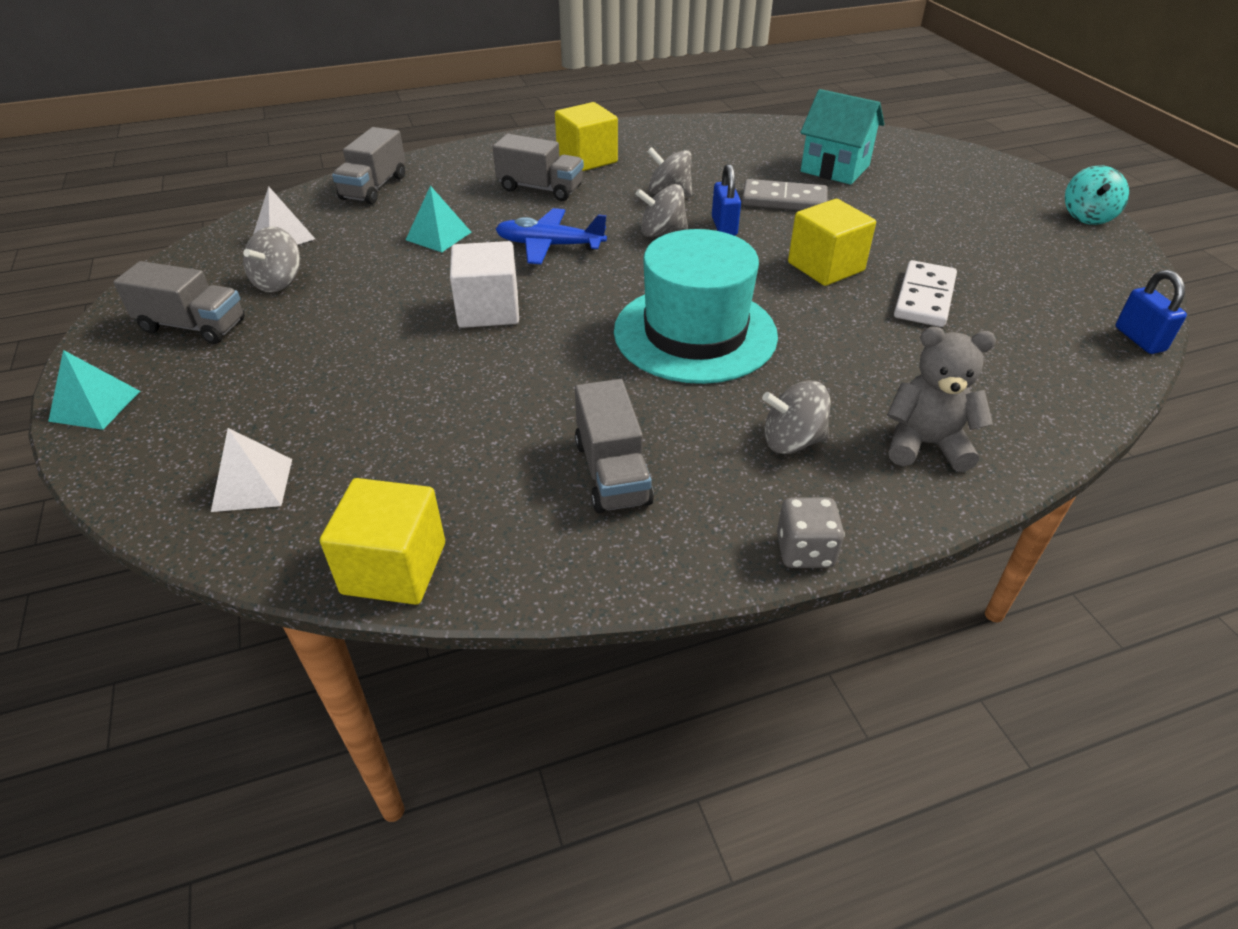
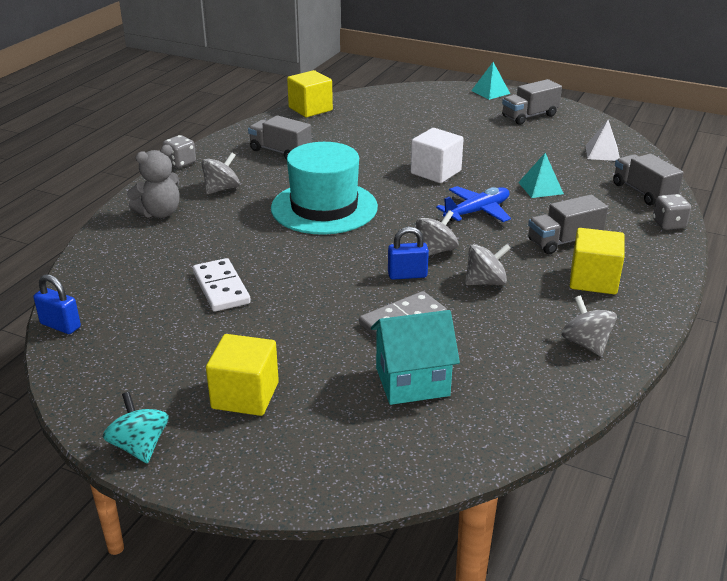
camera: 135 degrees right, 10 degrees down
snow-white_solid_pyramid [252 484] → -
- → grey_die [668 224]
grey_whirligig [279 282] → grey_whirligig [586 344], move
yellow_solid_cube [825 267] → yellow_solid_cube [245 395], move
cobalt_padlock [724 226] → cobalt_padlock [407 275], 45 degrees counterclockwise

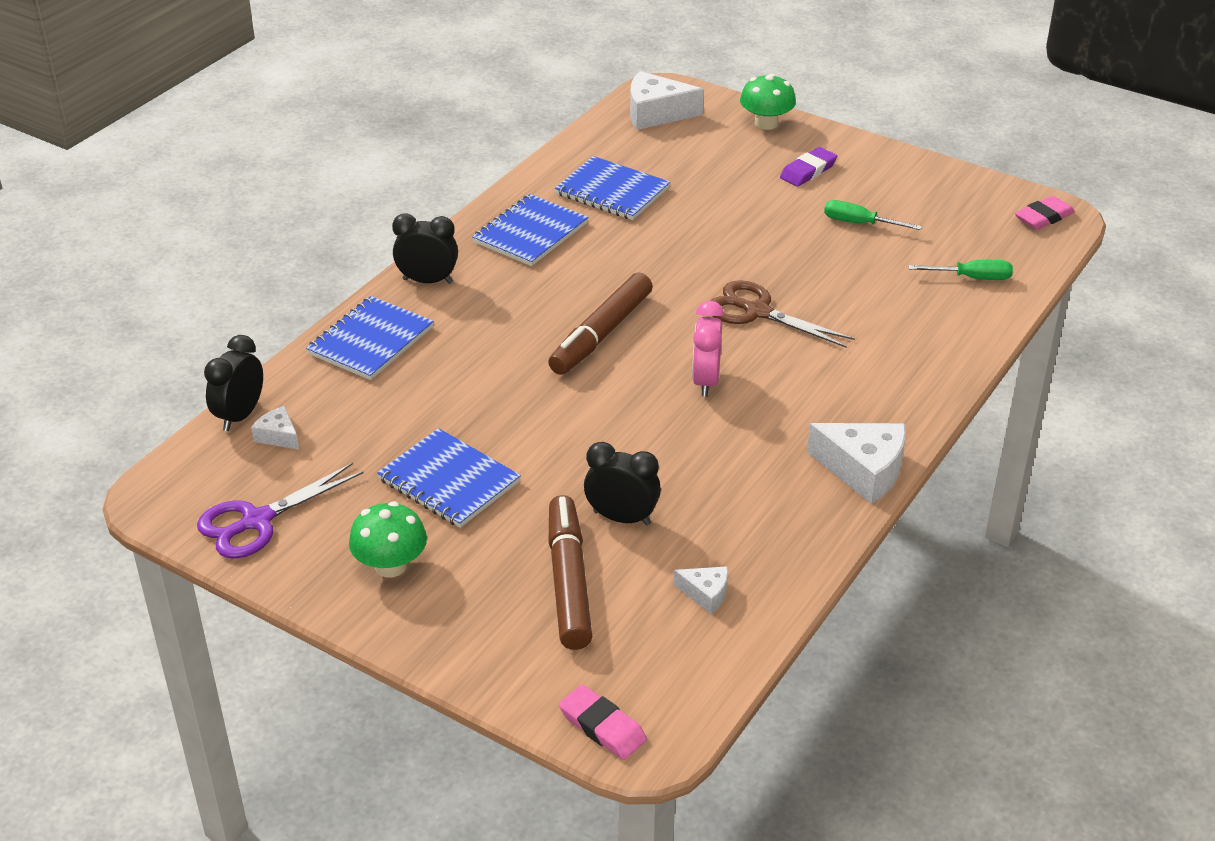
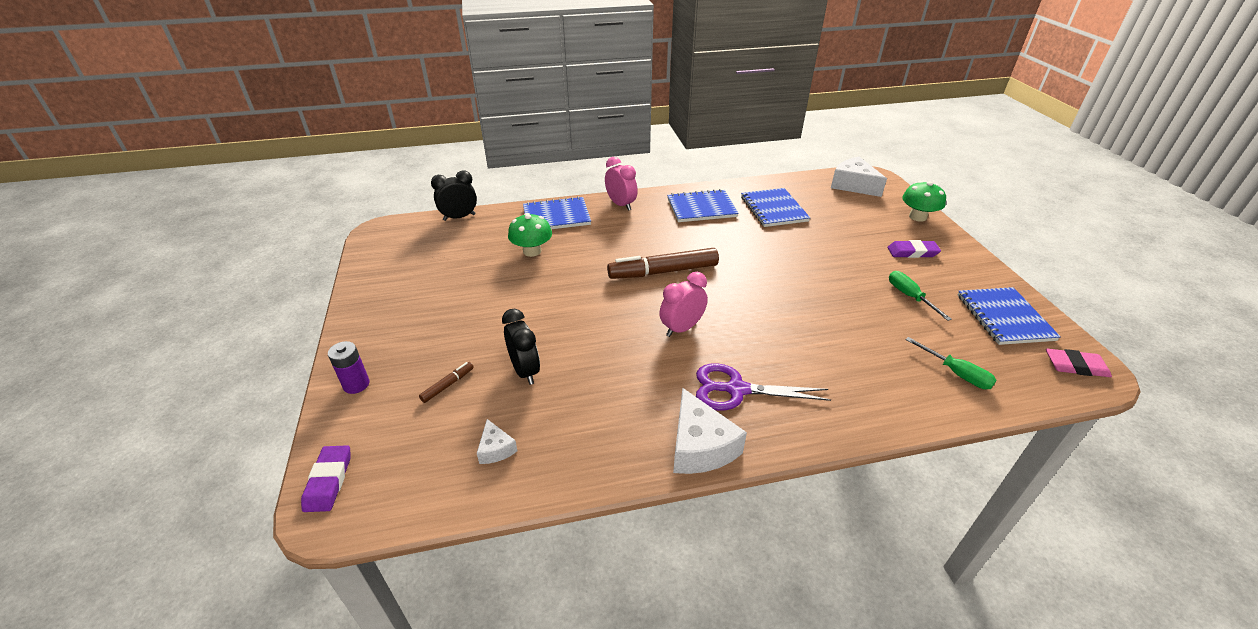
camera: 45 degrees right, 0 degrees up
snow-white_cheese_wedge [278 436] → -
russet_shears [757 312] → -
- → purple_battery [356 384]
purple_shears [257 521] → purple_shears [736 390], move
leaf-green_toadstool [390 566] → leaf-green_toadstool [532 251], move
cobalt_exercise_book [449 481] → cobalt_exercise_book [1004 317], move
ebony_clock [427 281] → rose-pink_clock [621 205]
rose-pink_gum_eraser [602 726] → purple_gum_eraser [328 481]
russet_marker [568 582] → russet_marker [447 385], x0.44

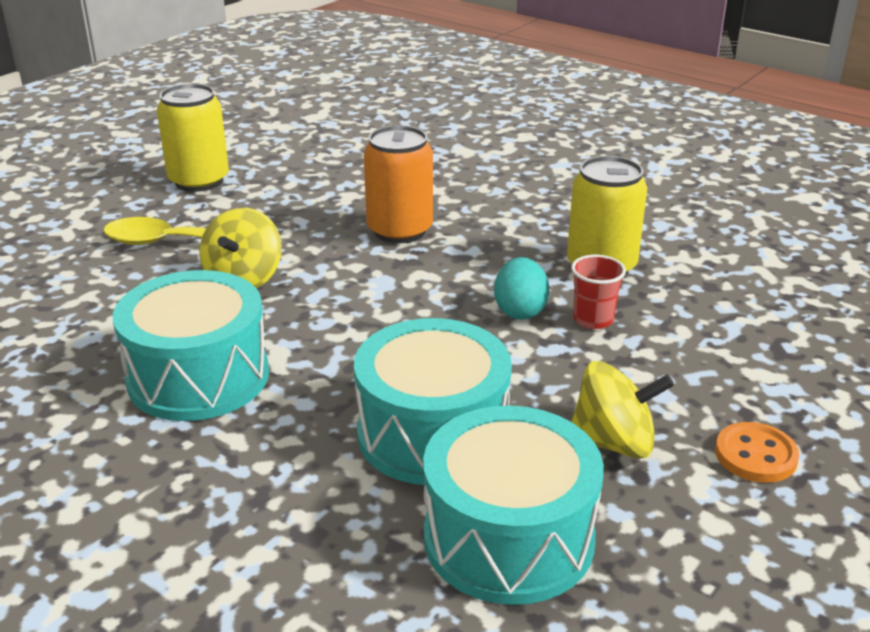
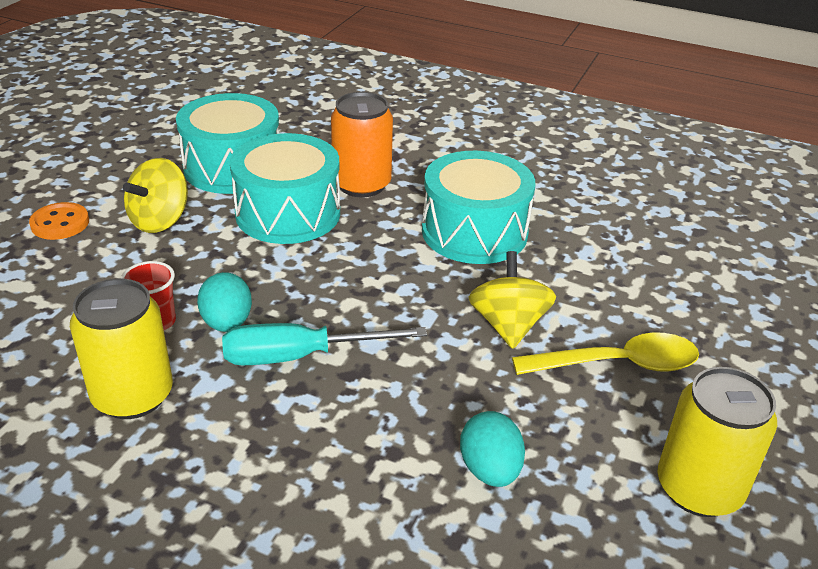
camera: 165 degrees right, 5 degrees up
- → turquoise_screwdriver [300 356]
- → turquoise_egg_shape [490 470]
bright_orange_can [399 230] → bright_orange_can [361 185], move
yellow_whirligig [613 443] → yellow_whirligig [160 220], 45 degrees counterclockwise

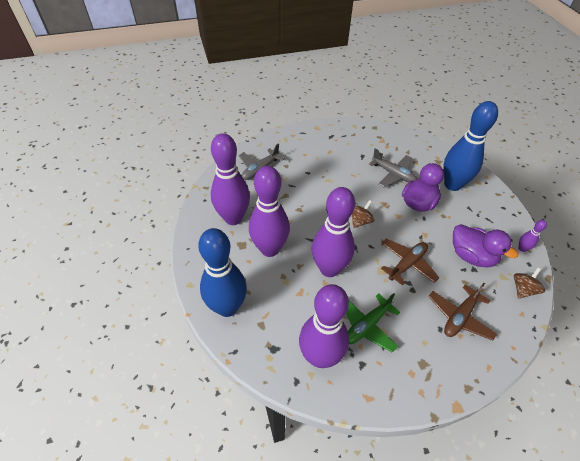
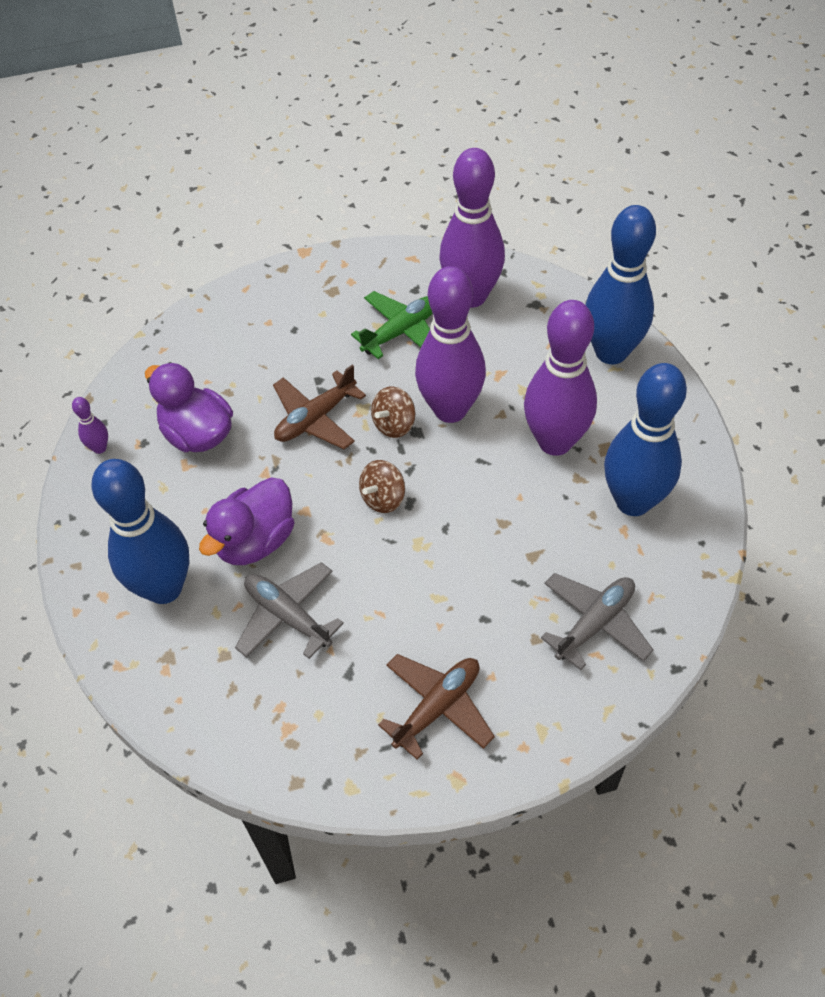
camera: 175 degrees left, 5 degrees up
russet_aeroplane [459 317] → russet_aeroplane [437 707], move
russet_whirligig [523 289] → russet_whirligig [394 424], move
purple_bowling_pin [233 218] → cobalt_bowling_pin [633 501]

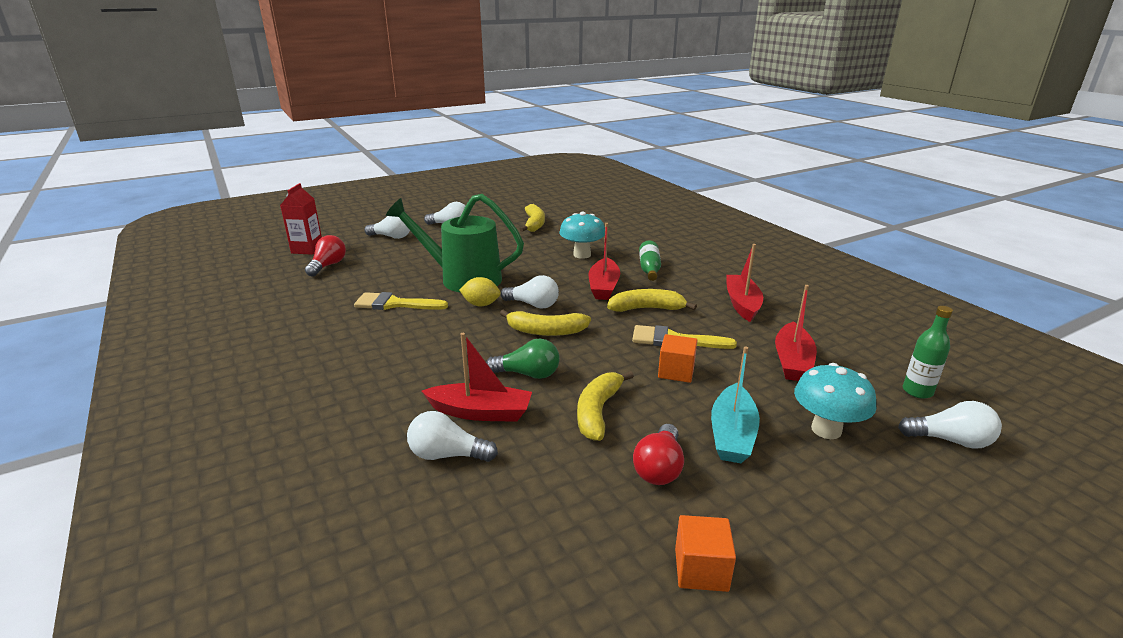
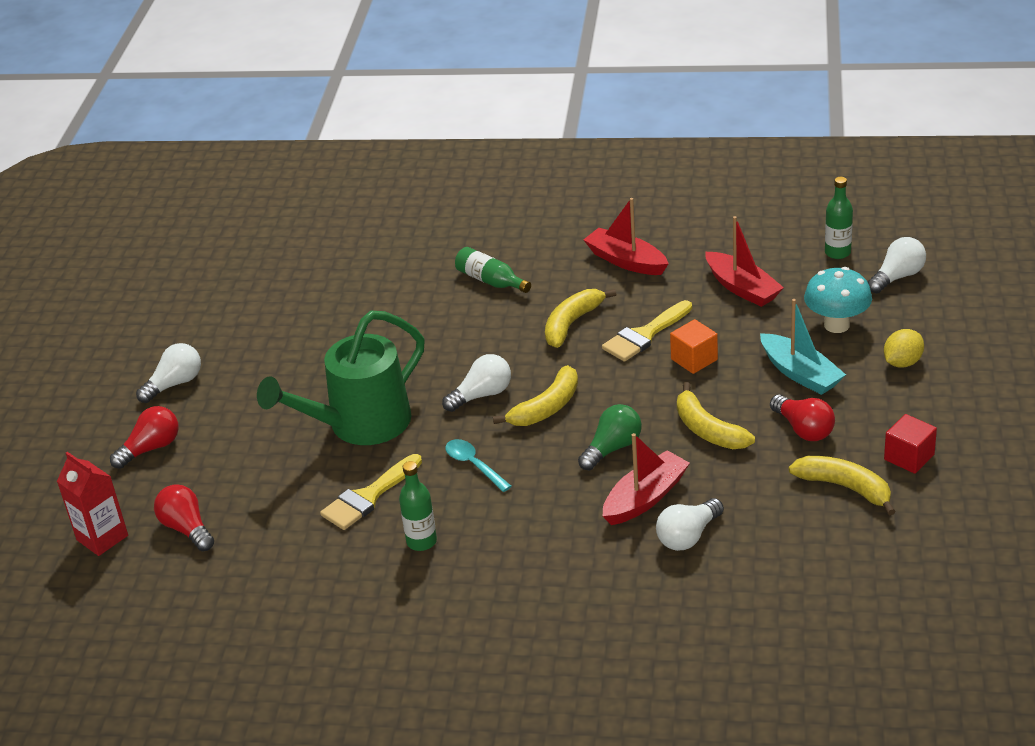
camera: 50 degrees left, 10 degrees up
turquoise_toadstool [582 255] → -
crimson_toy_boat [603 287] → -
- → leaf-green_drink_bottle [421 541]
- → turquoise_teaspoon [473 465]
yellow_lemon [481 304] → yellow_lemon [902 362], move
yellow_banana [534 224] → yellow_banana [845 487], move
snow-white_light_bulb [391 237] → crimson_light_bulb [151 448]
bright_orange_solid_cube [701 569] → crimson_solid_cube [909 457]

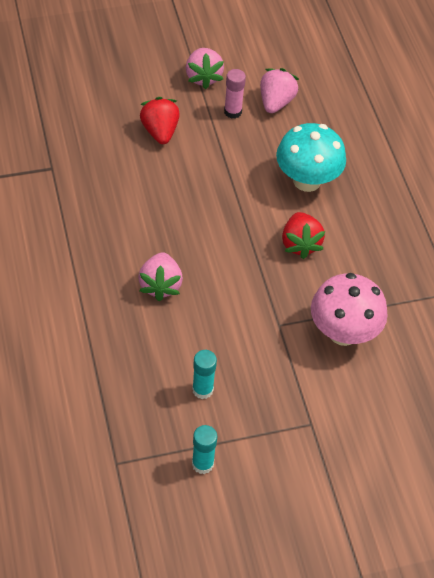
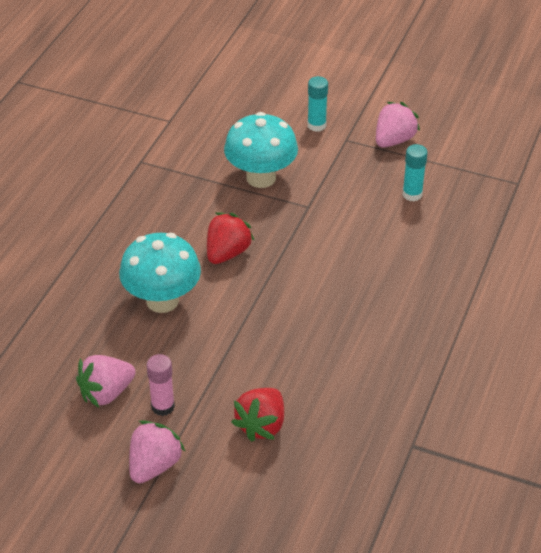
camera: 140 degrees left, 10 degrees down
rose-pink_berry [160 285] → rose-pink_berry [394 140], move
turquoise_glue_stick [202 464] → turquoise_glue_stick [316 125], move
rose-pink_toadstool [343 332] → turquoise_toadstool [261 178]

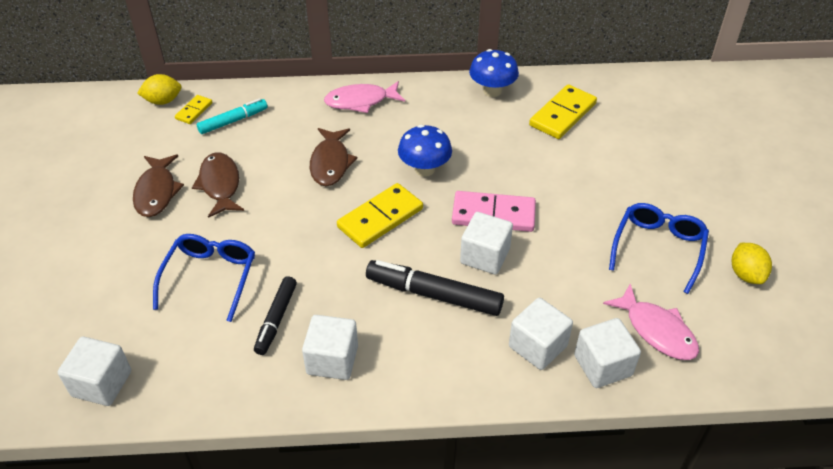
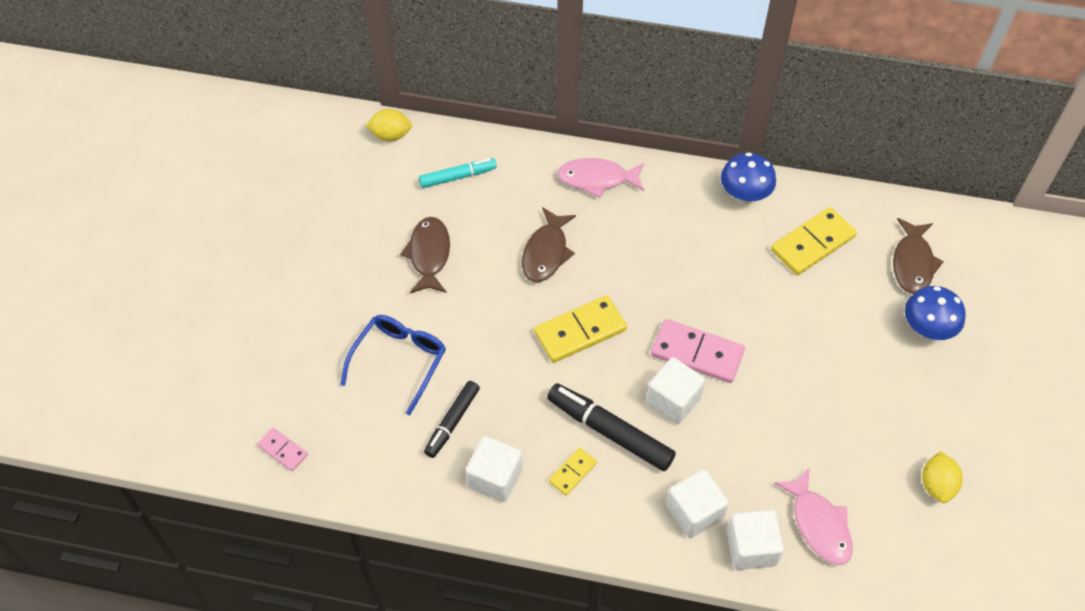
camera: 15 degrees right, 10 degrees up
cobalt_eyeglasses [658 249] → -
russet_fish [157 192] → russet_fish [913 263], move
yellow_domino_tile [194 111] → yellow_domino_tile [572 472], move
cobalt_toadstool [424 169] → cobalt_toadstool [927 329], move
snow-white_solid_cube [102 383] → rose-pink_domino_tile [283 450]

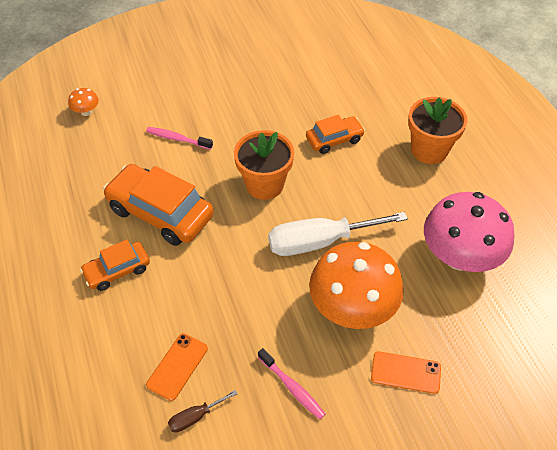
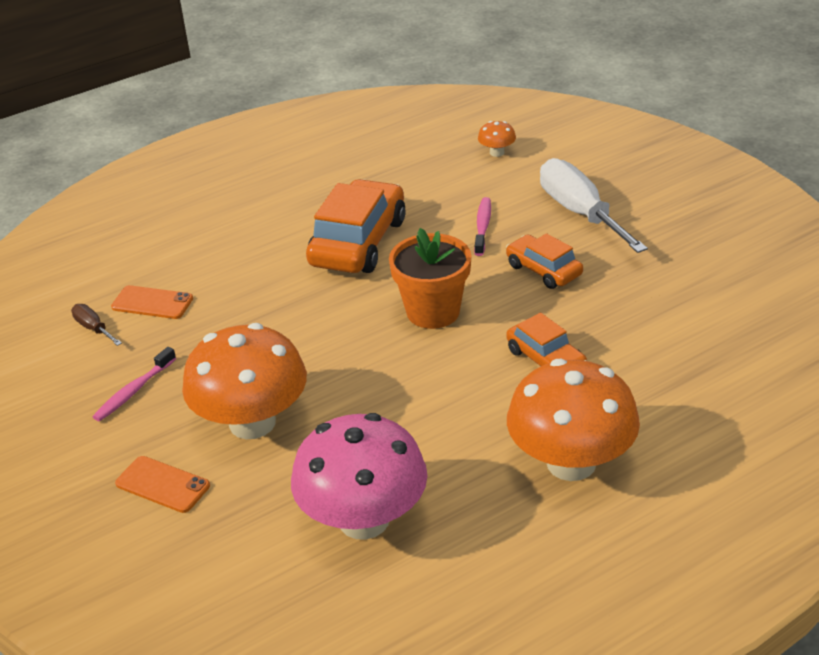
camera: 80 degrees right, 15 degrees down
bright_orange_automobile [117 270] → bright_orange_automobile [543 270], move
snow-white_screwdriver [319 242] → snow-white_screwdriver [580 213], move
bright_orange_potted_plant [429 150] → bright_orange_toadstool [571 463]
bright_orange_mobile_phone [405 372] → bright_orange_mobile_phone [162 485], 60 degrees counterclockwise

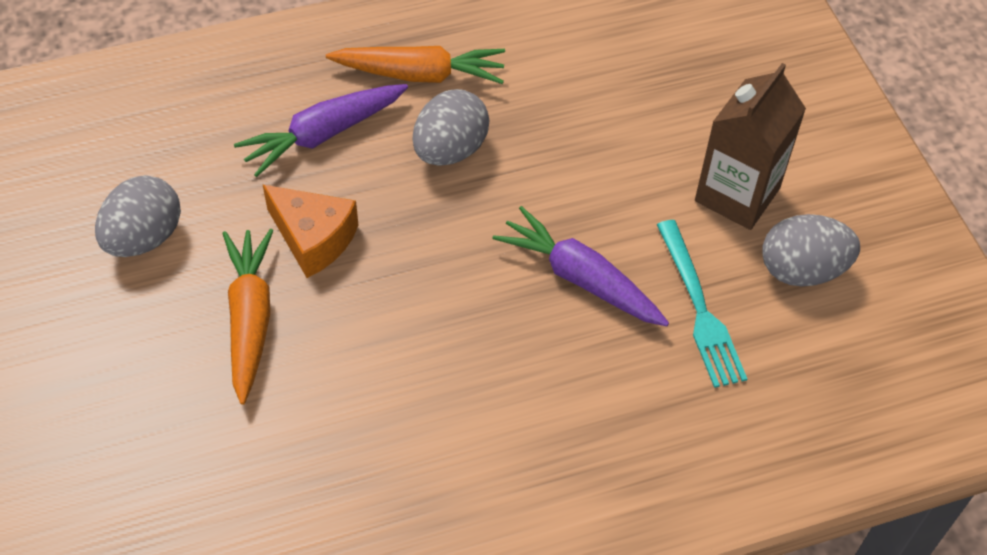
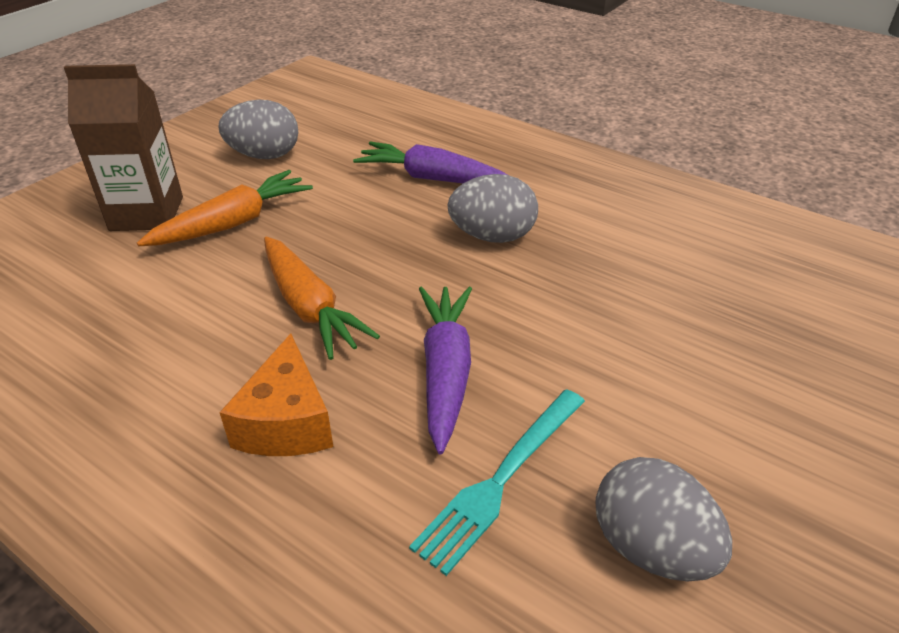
camera: 55 degrees right, 15 degrees down
bright_orange_cheese_wedge [313 239] → bright_orange_cheese_wedge [286 422], move
bright_orange_root_vegetable [420 74] → bright_orange_root_vegetable [309 307], move
russet_juice_carton [737 194] → russet_juice_carton [147 213], move

